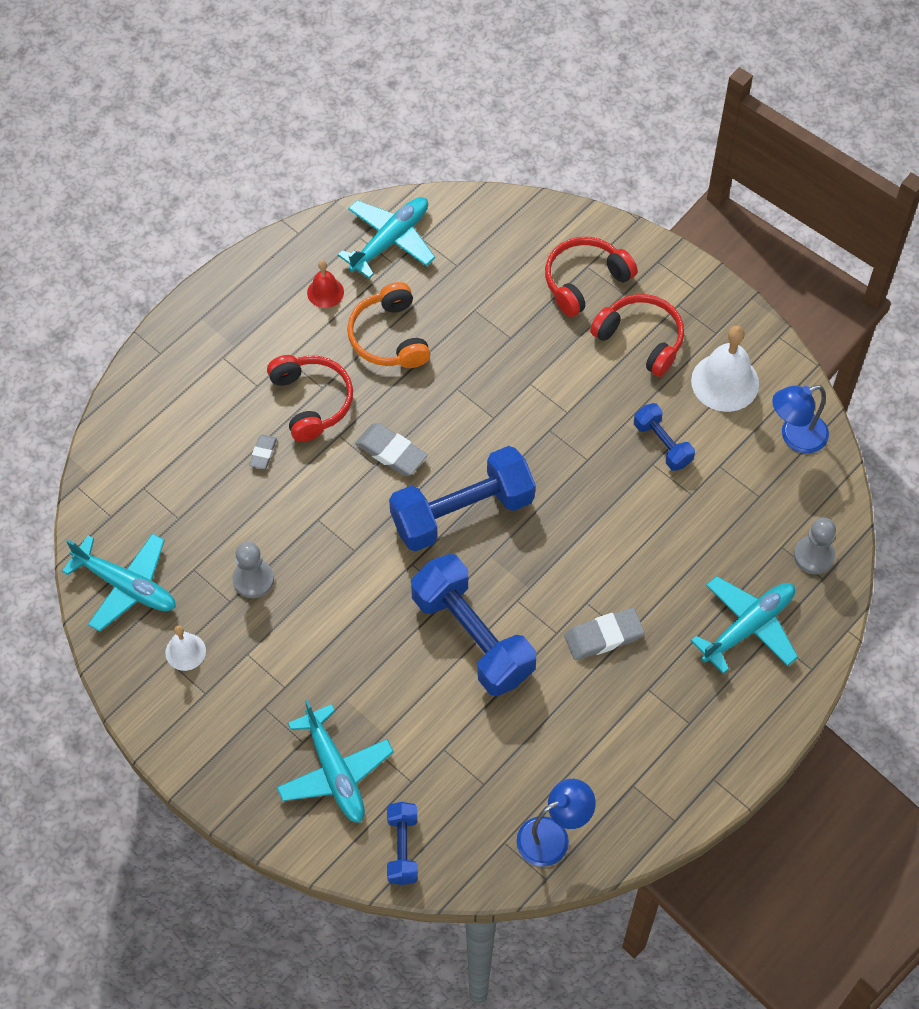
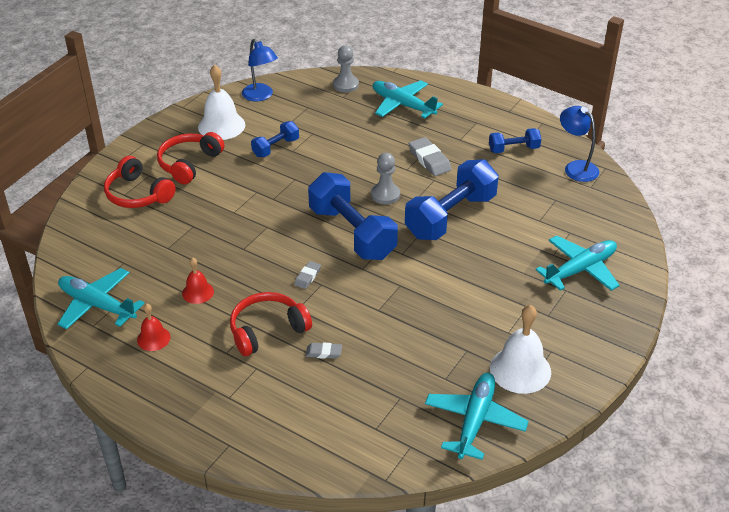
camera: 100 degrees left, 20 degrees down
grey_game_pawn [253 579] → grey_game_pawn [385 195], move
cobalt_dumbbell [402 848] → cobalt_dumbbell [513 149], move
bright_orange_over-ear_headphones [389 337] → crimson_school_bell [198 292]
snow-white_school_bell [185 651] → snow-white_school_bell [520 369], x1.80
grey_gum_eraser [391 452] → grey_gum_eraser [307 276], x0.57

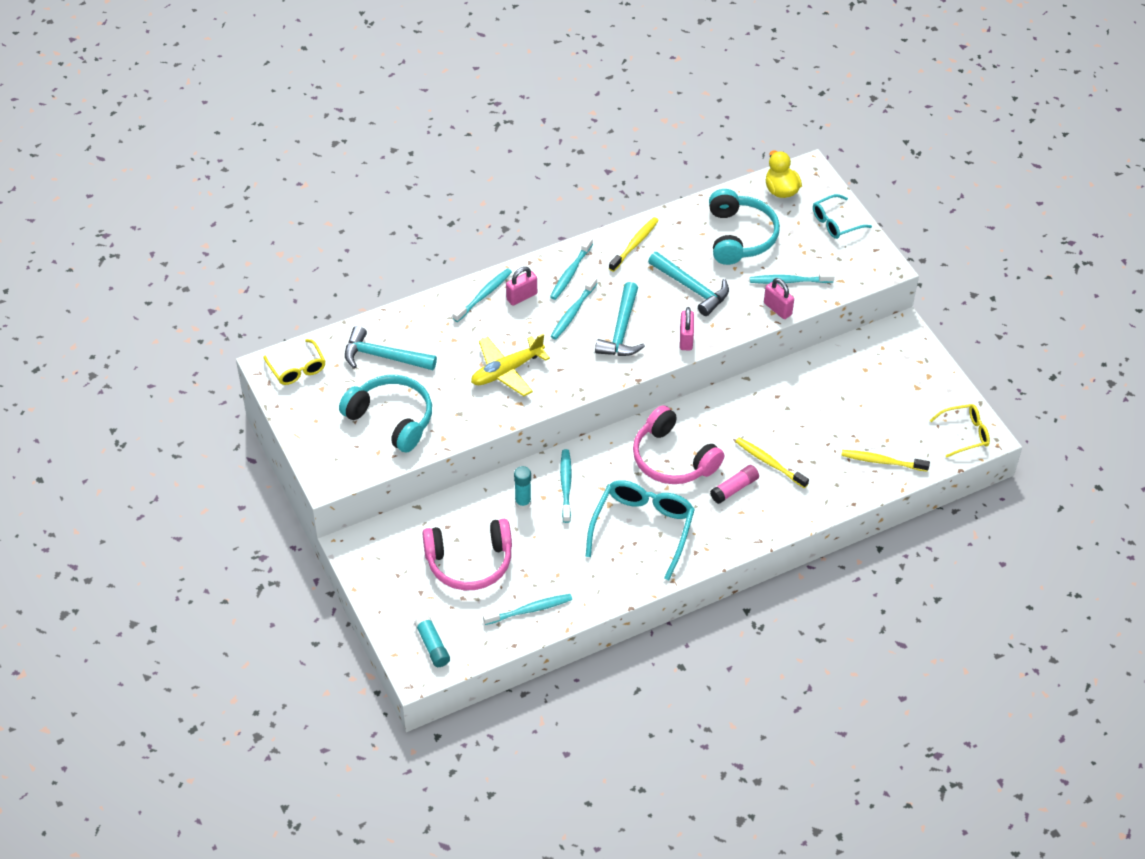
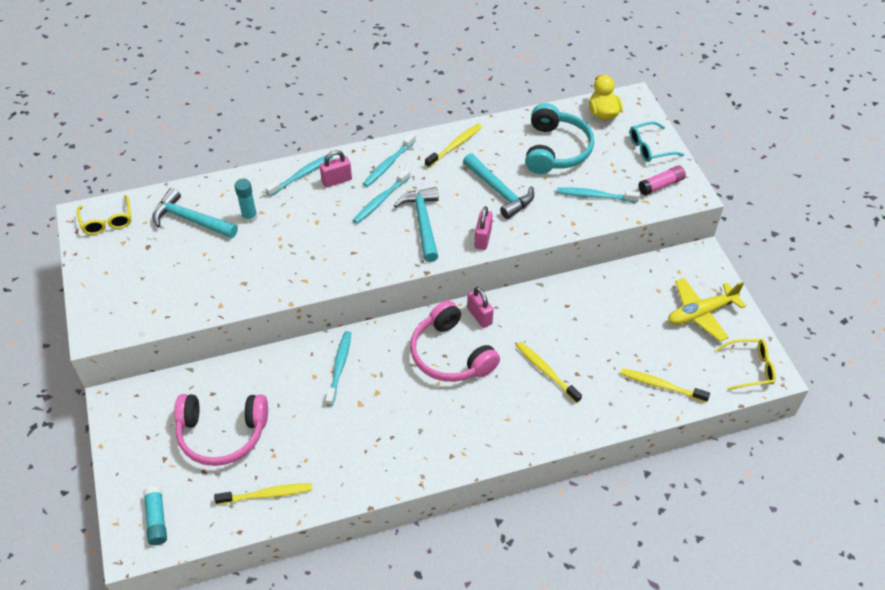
camera: 10 degrees right, 0 degrees up
turquoise_over-ear_headphones [391 419] → -
turquoise_eyeglasses [642 528] → -
yellow_aeroplane [507 371] → yellow_aeroplane [701 313], move
turquoise_glue_stick [523 503] → turquoise_glue_stick [250 217], move
rose-pink_glue_stick [734 488] → rose-pink_glue_stick [661 185], move
rose-pink_padlock [777 309] → rose-pink_padlock [479 316], move
turquoise_tooth_brush [530 610] → yellow_tooth_brush [267 494]
turquoise_carpenter's_hammer [621 330] → turquoise_carpenter's_hammer [422 222], 150 degrees clockwise

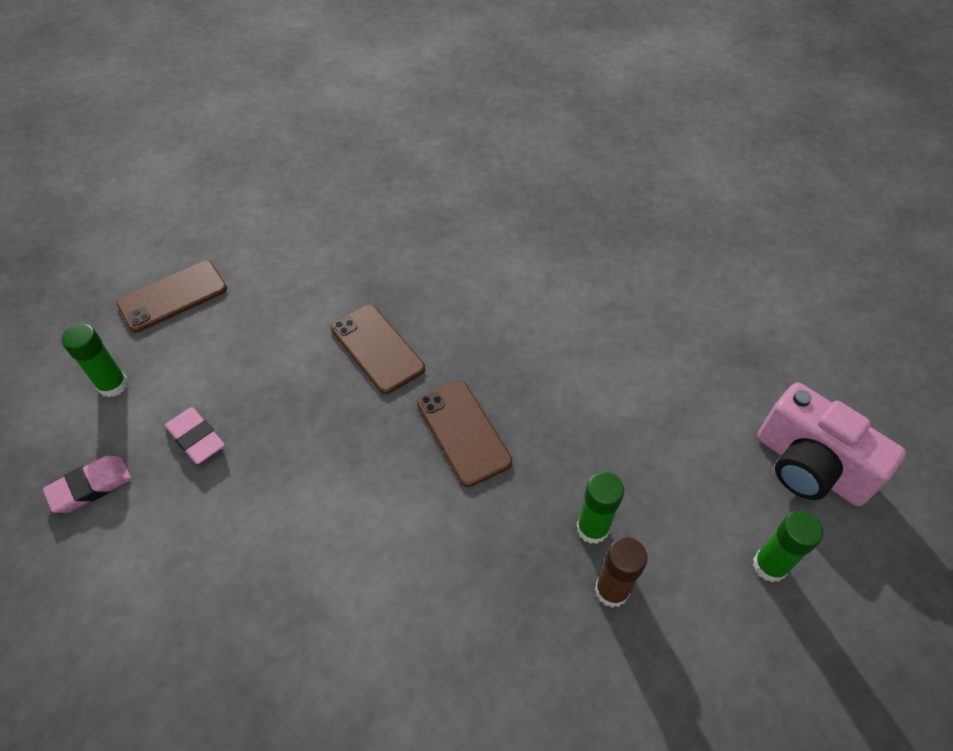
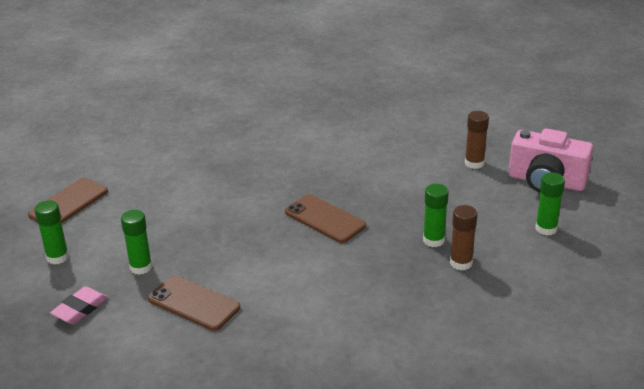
camera: 20 degrees left, 20 degrees down
- → russet_glue_stick [474 163]
russet_mobile_phone [377 348] → russet_mobile_phone [194 303], move
rose-pink_gum_eraser [196 438] → leaf-green_glue_stick [141 267]

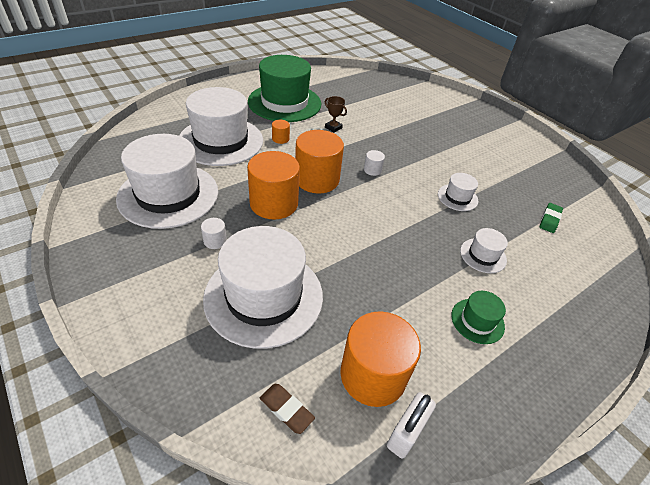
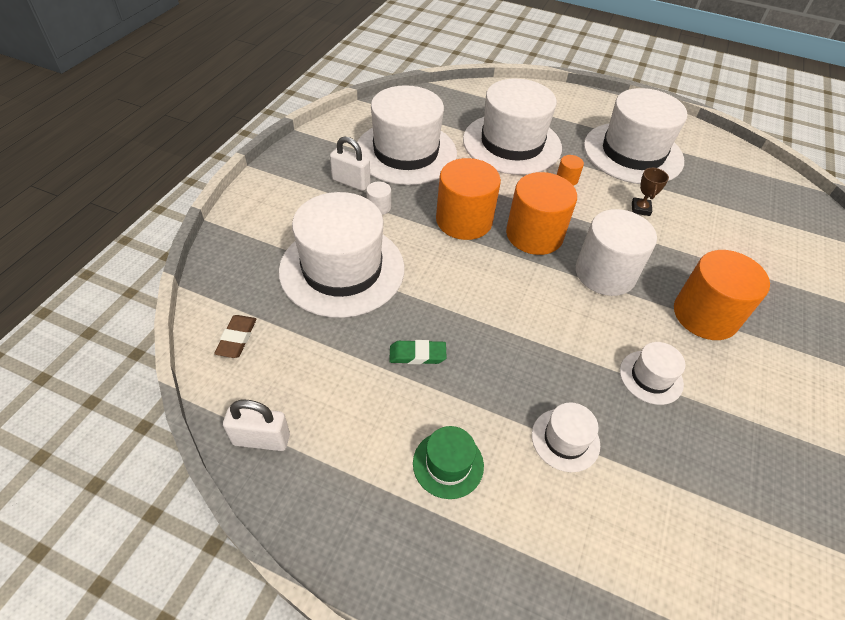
camera: 60 degrees right, 5 degrees up
- → snow-white_padlock [351 182]
bright_orange_cylinder [373 375] → bright_orange_cylinder [705 315], move
leaf-green_gum_eraser [550 220] → leaf-green_gum_eraser [417 355], move
leaf-green_hat [284 102] → snow-white_hat [633 153]
snow-white_cylinder [372 170] → snow-white_cylinder [605 273], x2.34

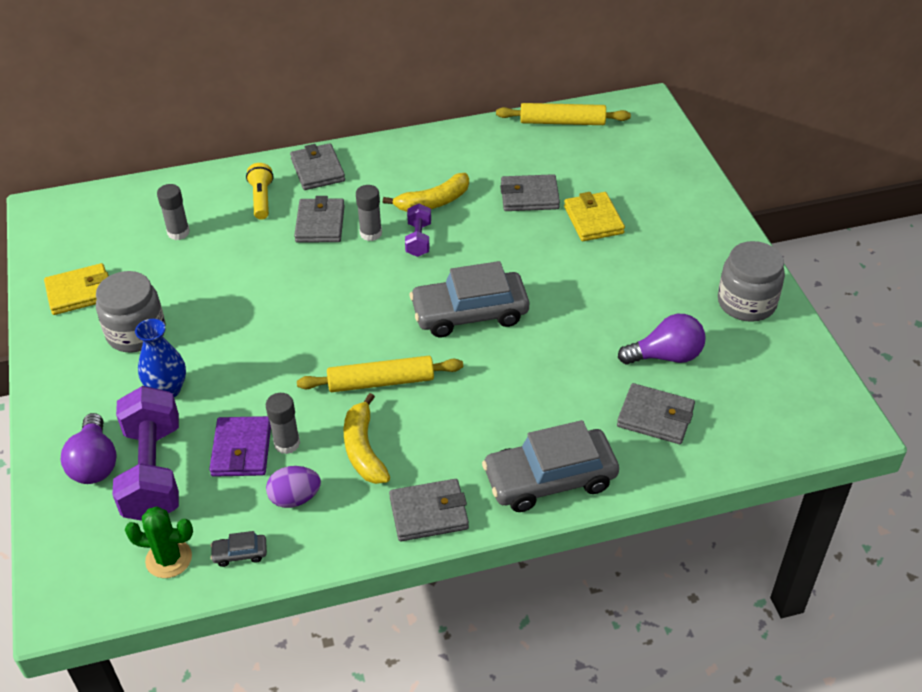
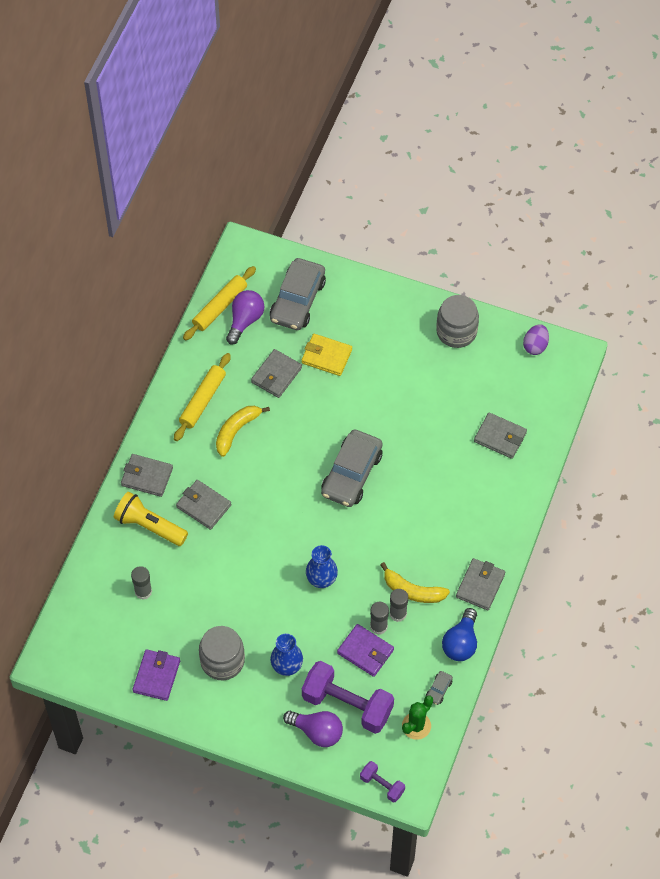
camera: 55 degrees left, 15 degrees up
- → cobalt_tall_vase [321 580]
- → cobalt_light_bulb [461 643]
purple_egg_shape [295 498] → purple_egg_shape [535 346], move
yellow_dough_roller [381 382] → yellow_dough_roller [203 400], move
grey_glue_stick [371 233] → grey_glue_stick [398 613], move
purple_dumbbell [418 240] → purple_dumbbell [382 785], move
grey_automobile [550 479] → grey_automobile [297 300], move
purple_light_bulb [666 356] → purple_light_bulb [245 320], move
yellow_card_wallet [79 292] → purple_card_wallet [156 676]
yellow_banana [433 202] → yellow_banana [236 431], 150 degrees counterclockwise
grey_card_wallet [655 417] → grey_card_wallet [500 437], 60 degrees clockwise
yellow_torch [261 199] → yellow_torch [149 526], x1.51

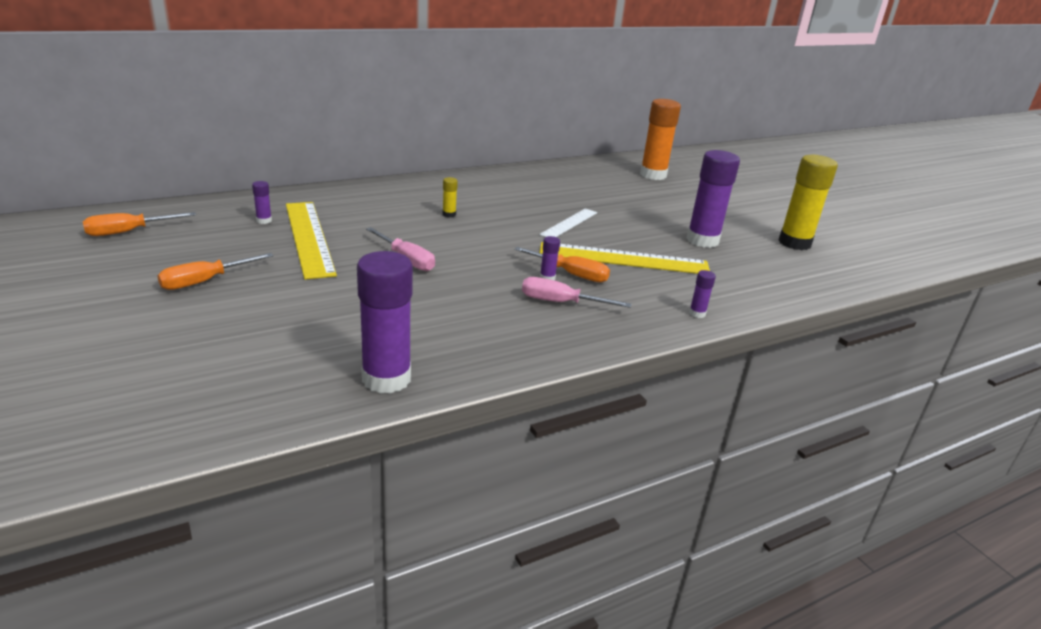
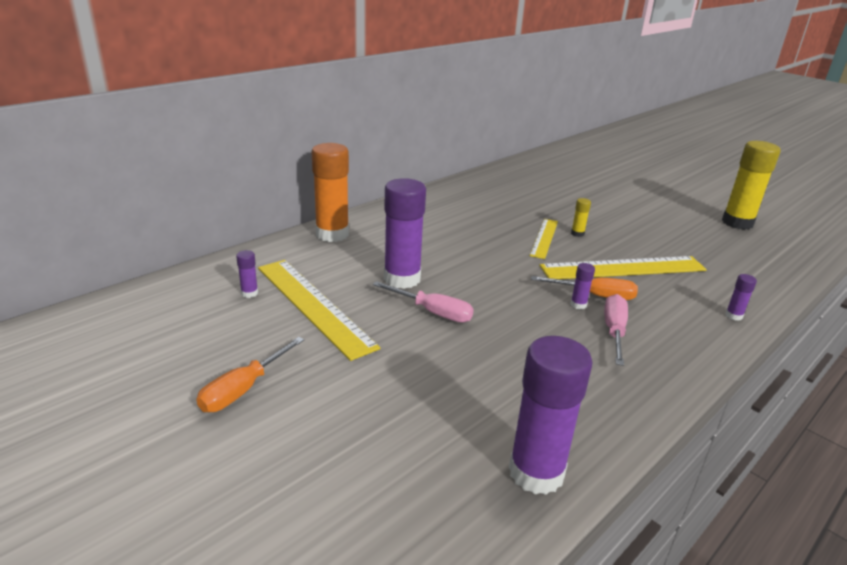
camera: 15 degrees left, 0 degrees up
bright_orange_screwdriver [128 232] → -
yellow_glue_stick [449 214] → yellow_glue_stick [577 233], move
bright_orange_glue_stick [653 175] → bright_orange_glue_stick [332 234], move
purple_glue_stick [702 240] → purple_glue_stick [402 279], move
snow-white_measuring_stick [569 223] → yellow_measuring_stick [544 238]
rose-pink_screwdriver [560 302] → rose-pink_screwdriver [614 331], 105 degrees clockwise

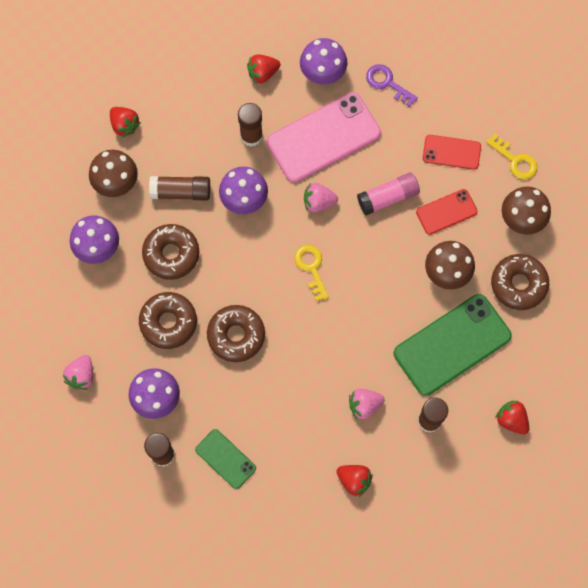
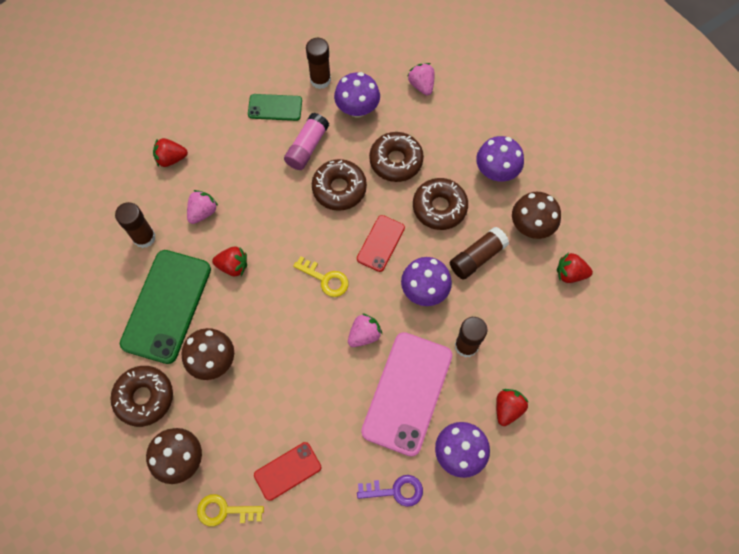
camera: 140 degrees right, 5 degrees down
rose-pink_glue_stick [388 197] → rose-pink_glue_stick [307 147], move
crimson_mobile_phone [446 212] → crimson_mobile_phone [380 243], move
crimson_berry [511 420] → crimson_berry [233 266], move

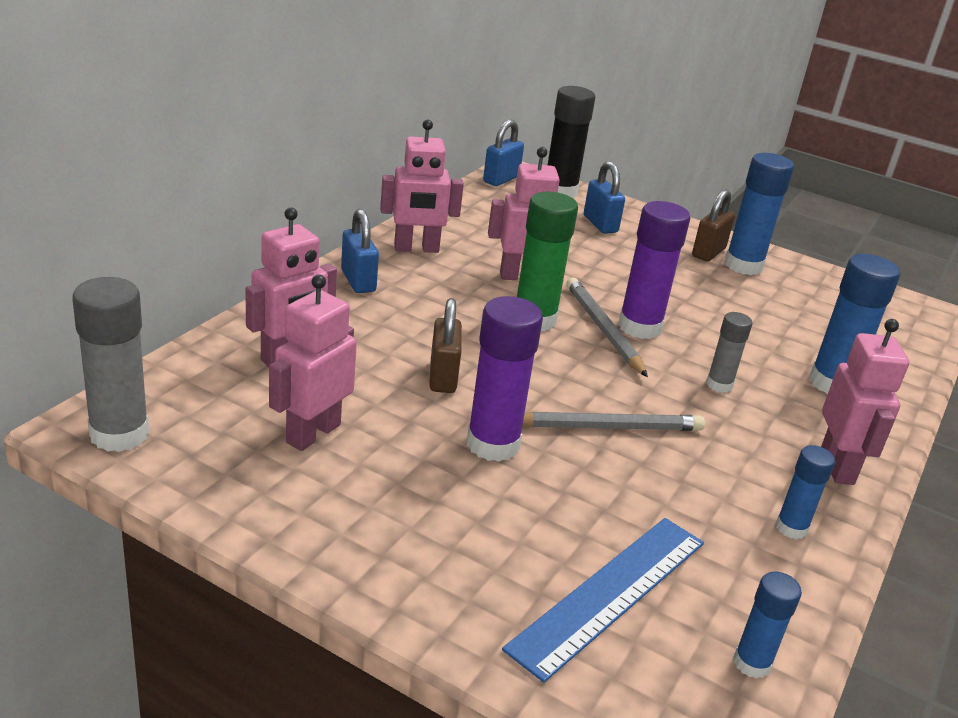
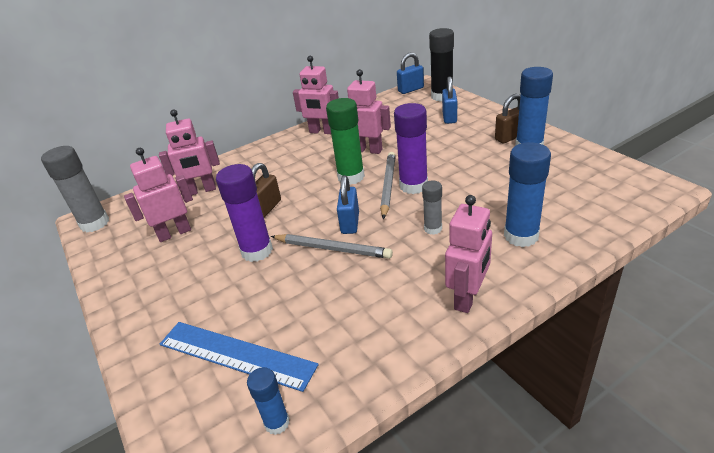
camera: 35 degrees right, 5 degrees up
cobalt_glue_stick [791 528] → -
cobalt_padlock [358 281] → cobalt_padlock [350 223], move
cobalt_measuring_stick [610 593] → cobalt_measuring_stick [236 354], 45 degrees clockwise

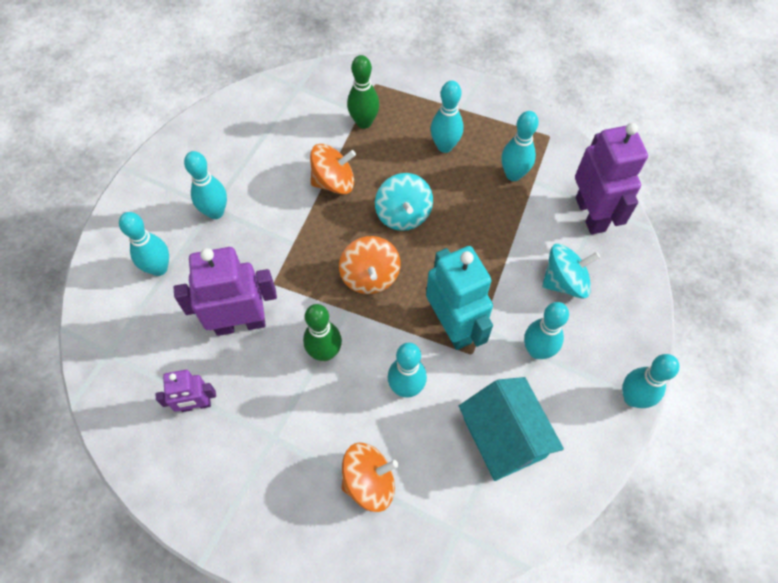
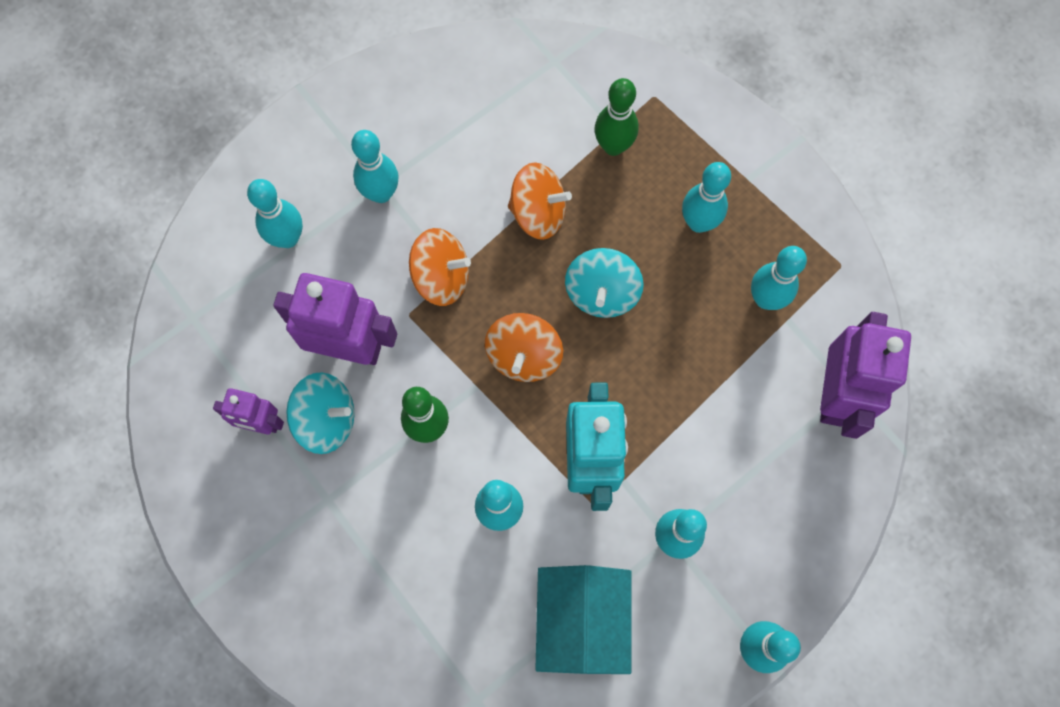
camera: 25 degrees right, 10 degrees up
bright_orange_whirligig [369 482] → bright_orange_whirligig [441 277], move
turquoise_whirligig [564 281] → turquoise_whirligig [326 419], move

